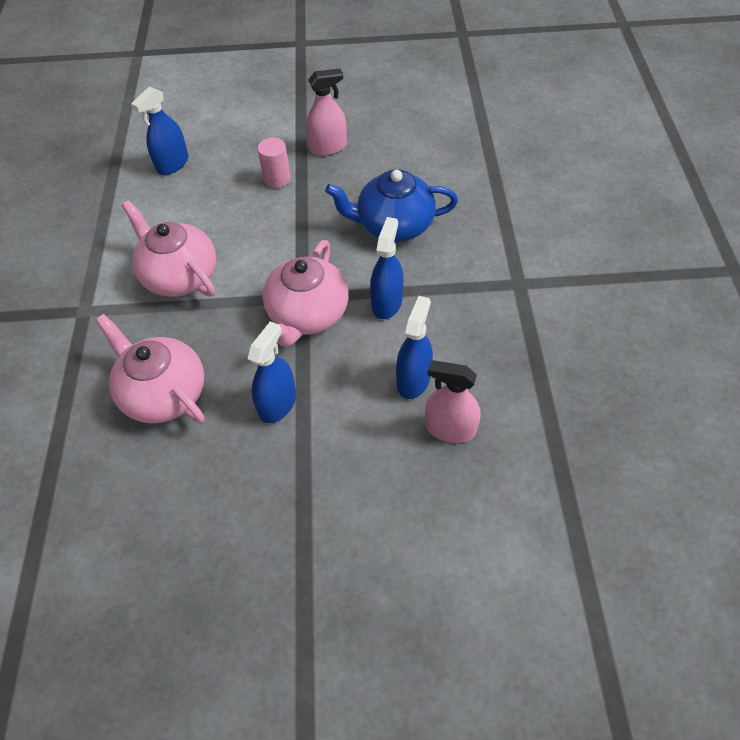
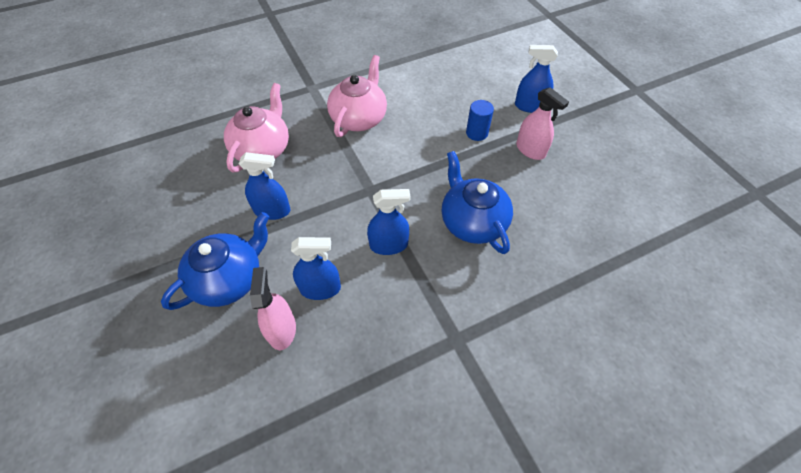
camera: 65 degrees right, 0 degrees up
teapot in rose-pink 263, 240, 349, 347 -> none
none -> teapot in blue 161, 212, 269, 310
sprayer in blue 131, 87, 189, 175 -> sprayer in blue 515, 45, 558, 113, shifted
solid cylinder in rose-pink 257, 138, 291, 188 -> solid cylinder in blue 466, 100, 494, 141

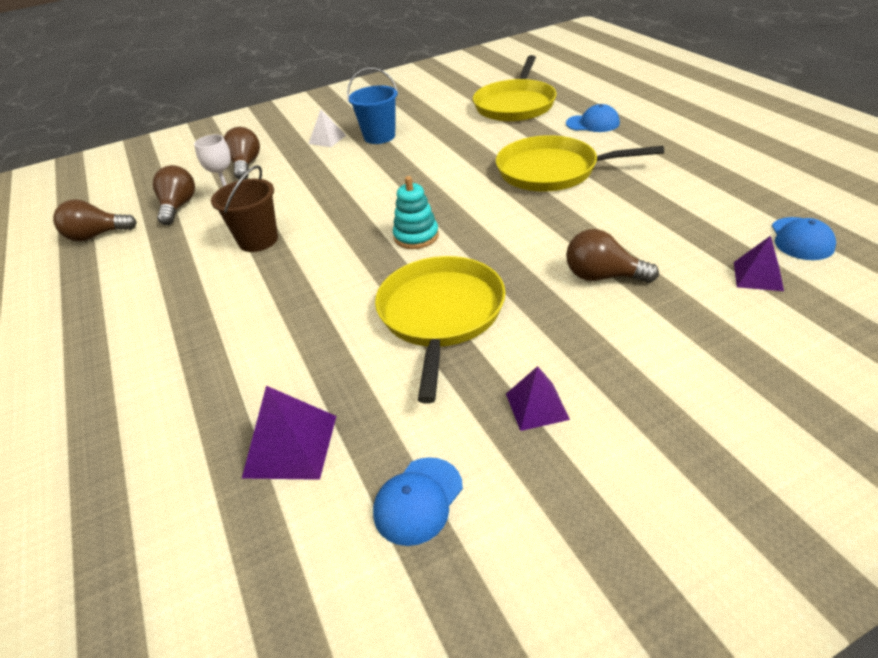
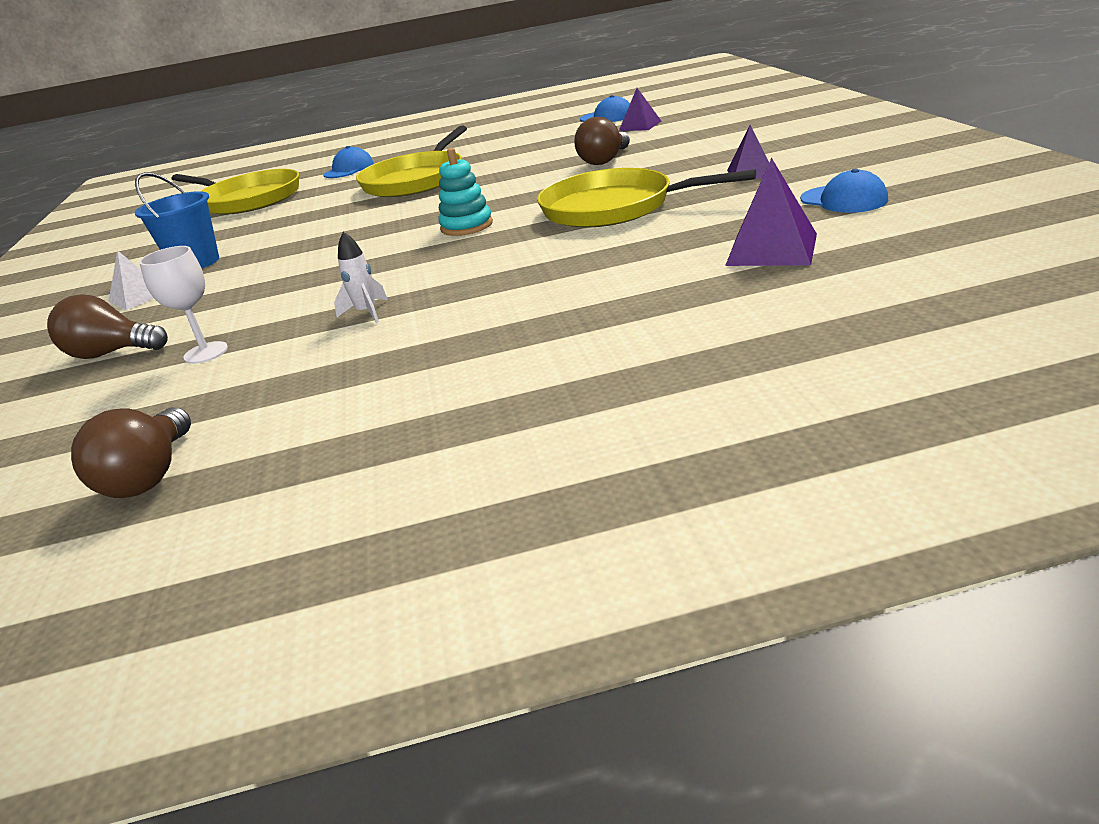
camera: 75 degrees left, 10 degrees down
bulb in russet 153, 165, 195, 225 -> none
bucket in russet 211, 165, 278, 252 -> toy rocket in snow-white 334, 232, 388, 323

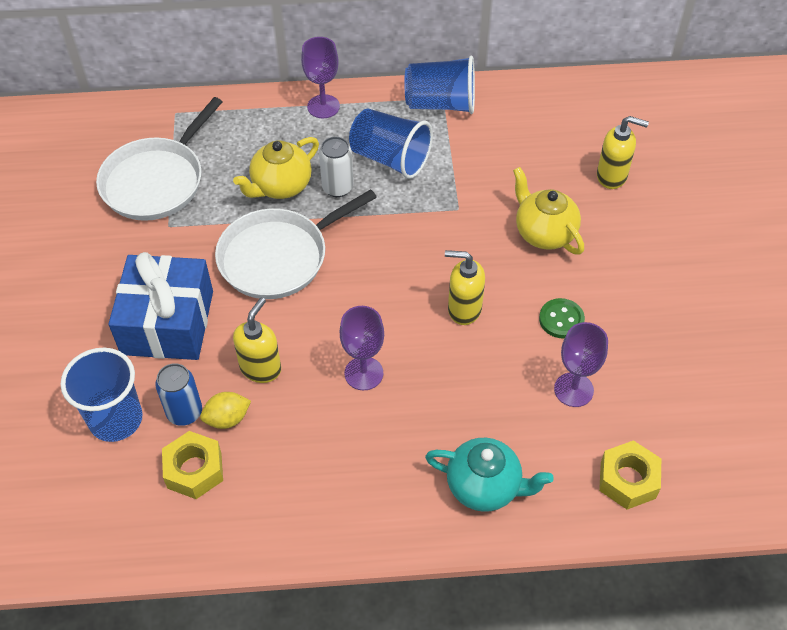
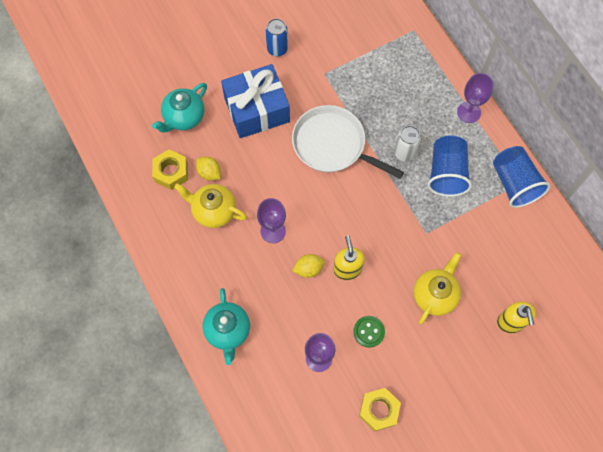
camera: 65 degrees right, 15 degrees up
pan in snow-white 96, 97, 222, 221 -> none
soap pump in golden 233, 297, 281, 383 -> none
none -> citrus fruit in golden 292, 254, 325, 278
tin in blue 155, 363, 202, 426 -> tin in blue 266, 18, 288, 57, shifted
teapot in golden 233, 137, 319, 199 -> teapot in golden 174, 184, 247, 228, shifted
nut in golden 599, 440, 661, 510 -> nut in golden 359, 388, 401, 432, shifted
beaker in blue 60, 347, 143, 442 -> teapot in teal 152, 83, 207, 133

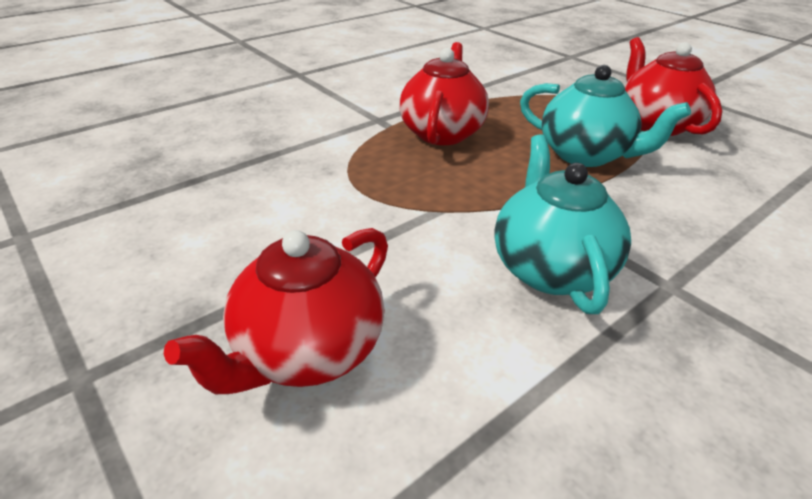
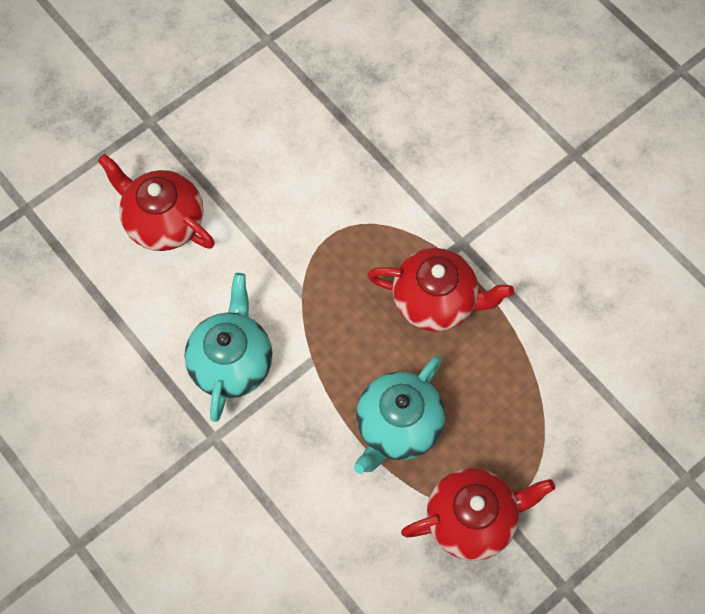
camera: 90 degrees right, 30 degrees up
teapot in teal 494, 135, 631, 314 -> teapot in teal 185, 273, 272, 422, 75 degrees counterclockwise

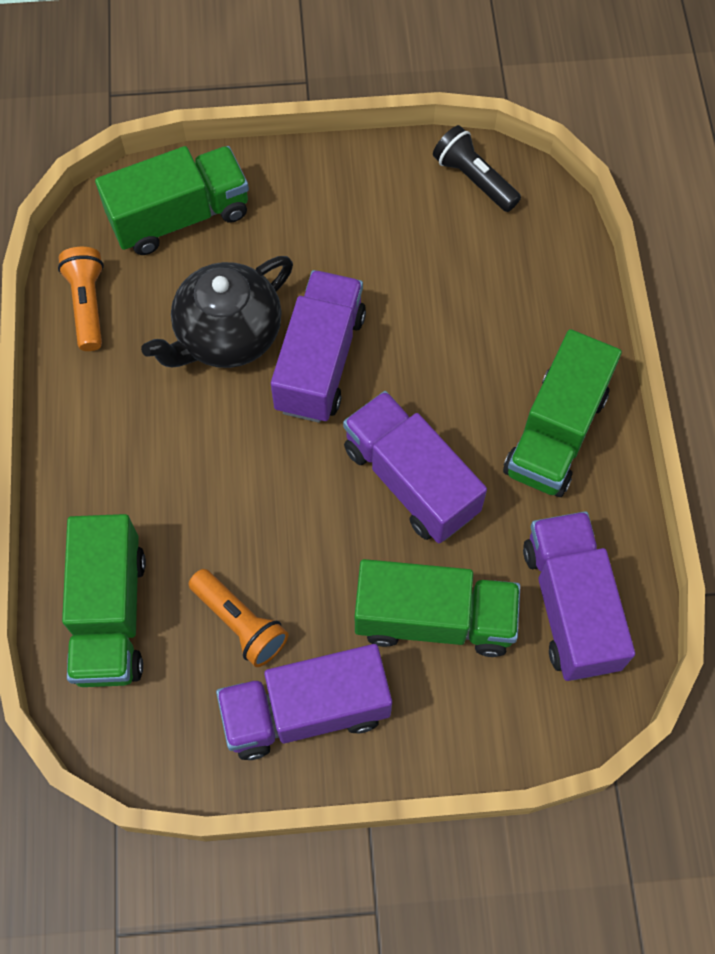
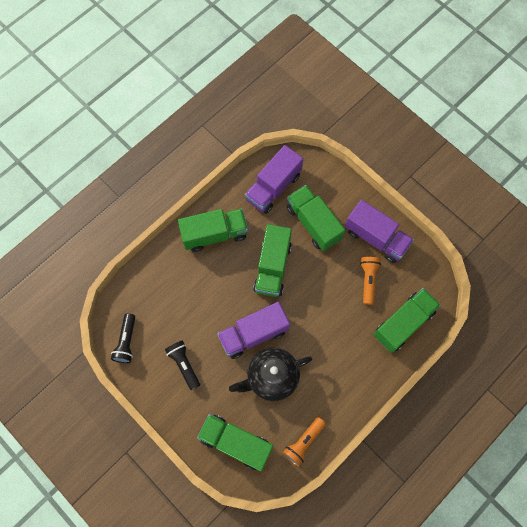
camera: 130 degrees left, 5 degrees up
none -> torch in ebony 165, 340, 200, 390
toy truck in violet 343, 391, 487, 543 -> toy truck in leaf-green 253, 224, 292, 297
teapot in ebony 141, 256, 293, 368 -> teapot in ebony 229, 348, 312, 401, 150 degrees clockwise

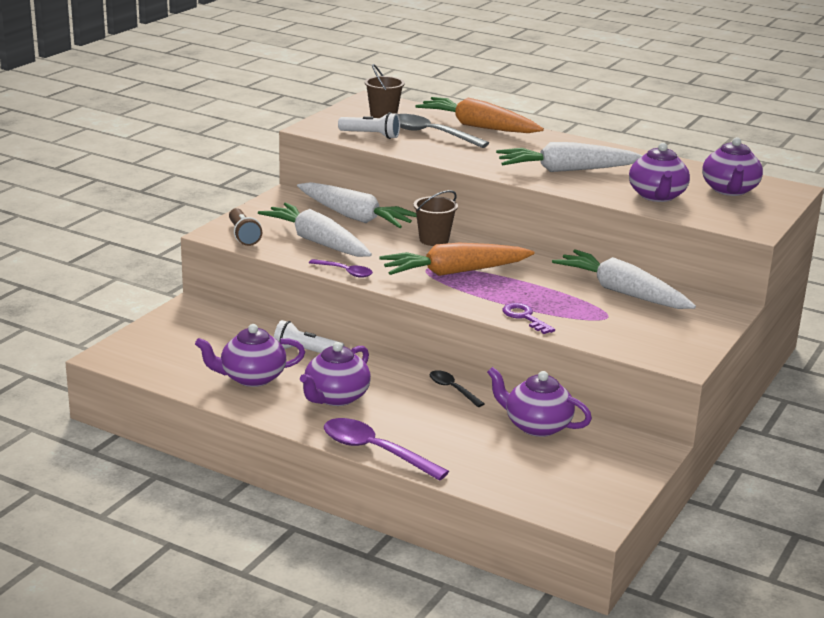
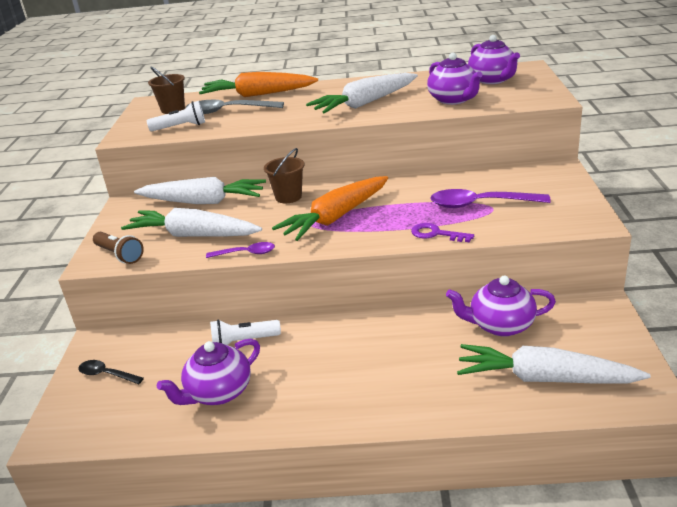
camera: 25 degrees left, 5 degrees up
teapot in violet 300, 342, 371, 406 -> none
tablespoon in violet 324, 418, 449, 481 -> tablespoon in violet 430, 189, 551, 208, shifted
tablespoon in ebony 430, 370, 485, 407 -> tablespoon in ebony 78, 360, 144, 384, shifted
root vegetable in snow-white 552, 250, 696, 309 -> root vegetable in snow-white 457, 344, 650, 383, shifted

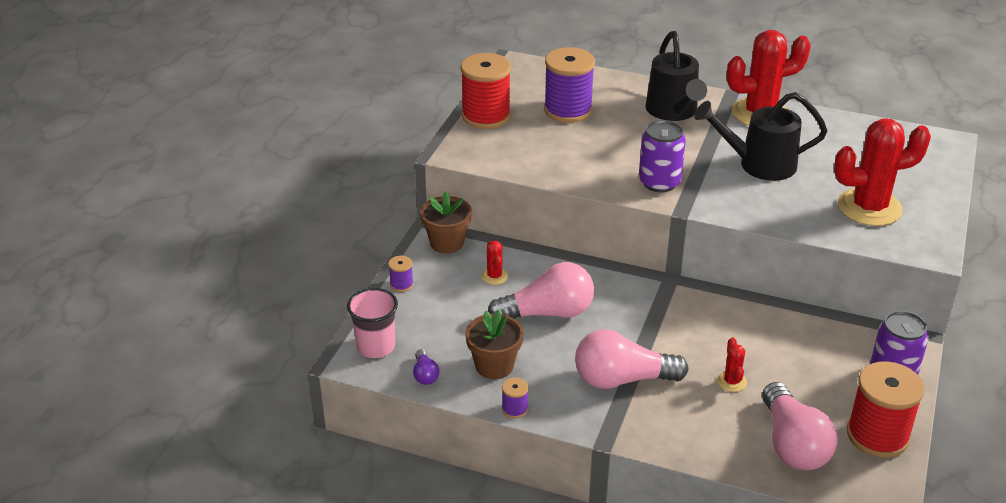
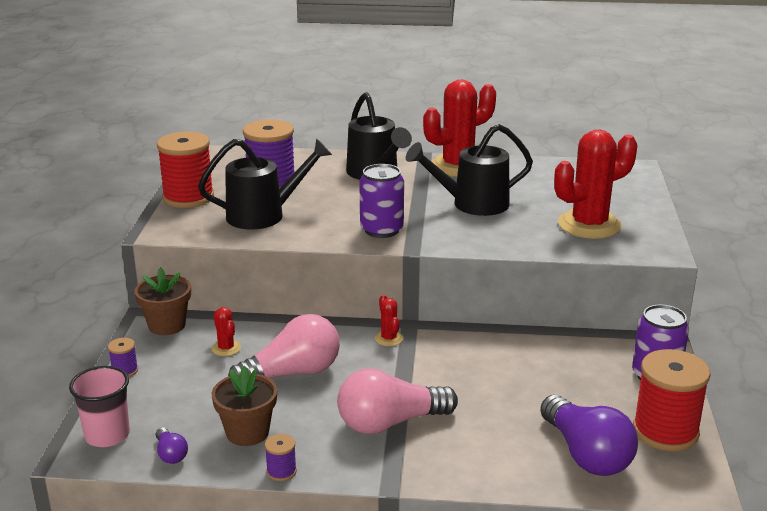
camera: 15 degrees left, 10 degrees down
none -> watering pot in ebony 198, 138, 332, 229
cactus in crimson 717, 338, 747, 392 -> cactus in crimson 375, 295, 403, 346, shifted
bulb in rose-pink 762, 382, 838, 470 -> bulb in violet 540, 395, 638, 476

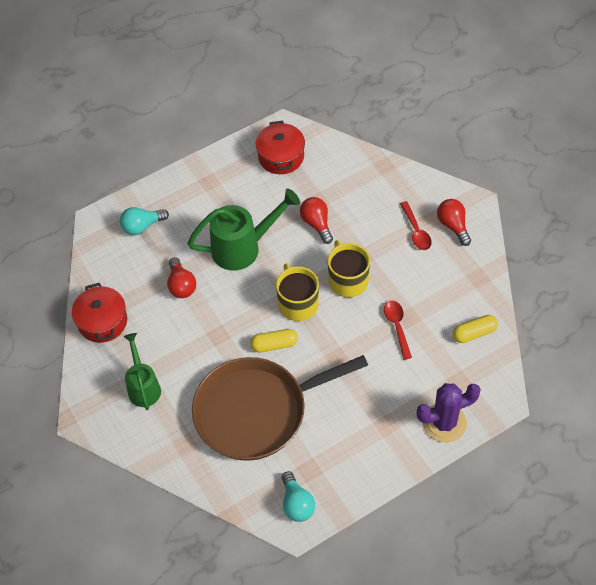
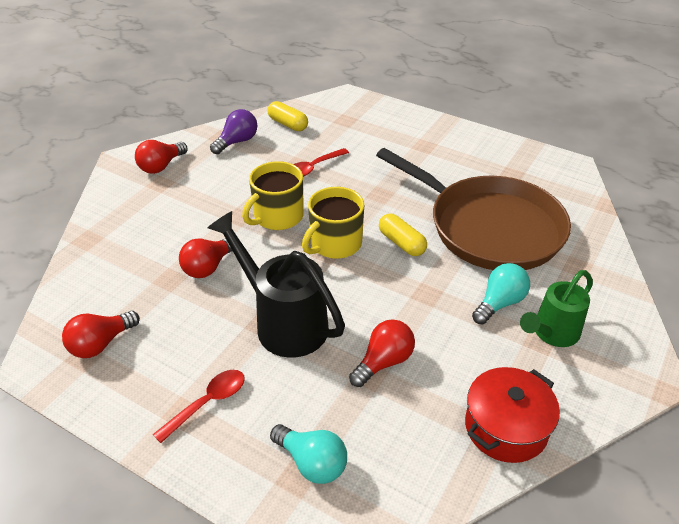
camera: 120 degrees left, 15 degrees down
cactus in violet 417, 383, 481, 443 -> none
none -> bulb in violet 210, 109, 257, 154
bulb in teal 282, 471, 315, 522 -> bulb in teal 472, 263, 530, 324, shifted
tablespoon in crimson 400, 201, 432, 250 -> tablespoon in crimson 153, 370, 245, 443, shifted
cooking pot in crimson 256, 121, 305, 174 -> bulb in crimson 62, 311, 140, 358
watering pot in leaf-green 187, 189, 300, 271 -> watering pot in ebony 208, 211, 345, 358

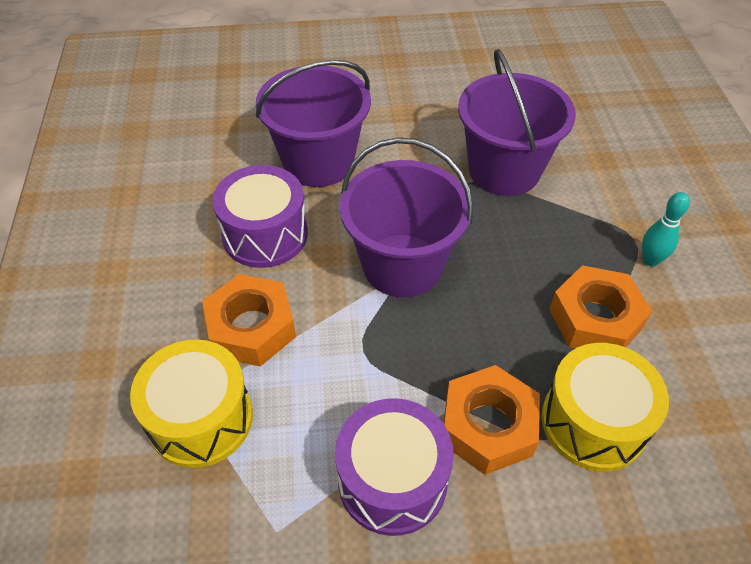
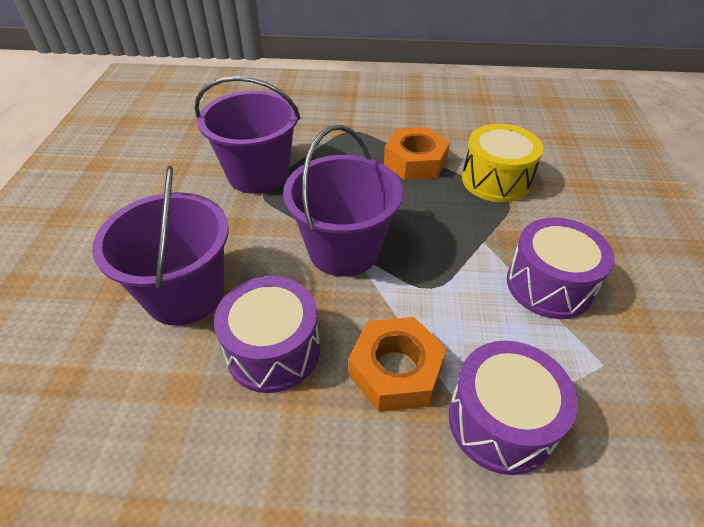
camera: 80 degrees left, 5 degrees down
nut in bright orange 444, 365, 540, 475 -> none
tenpin in teal 642, 192, 690, 267 -> none
snare drum in golden 130, 339, 253, 468 -> snare drum in violet 449, 341, 578, 475

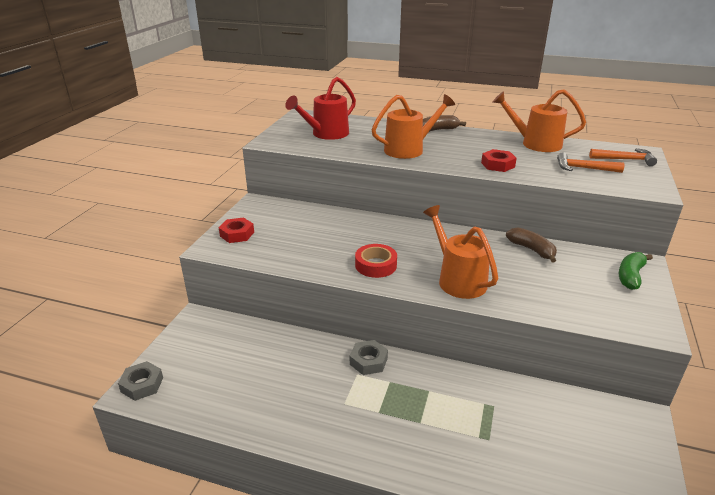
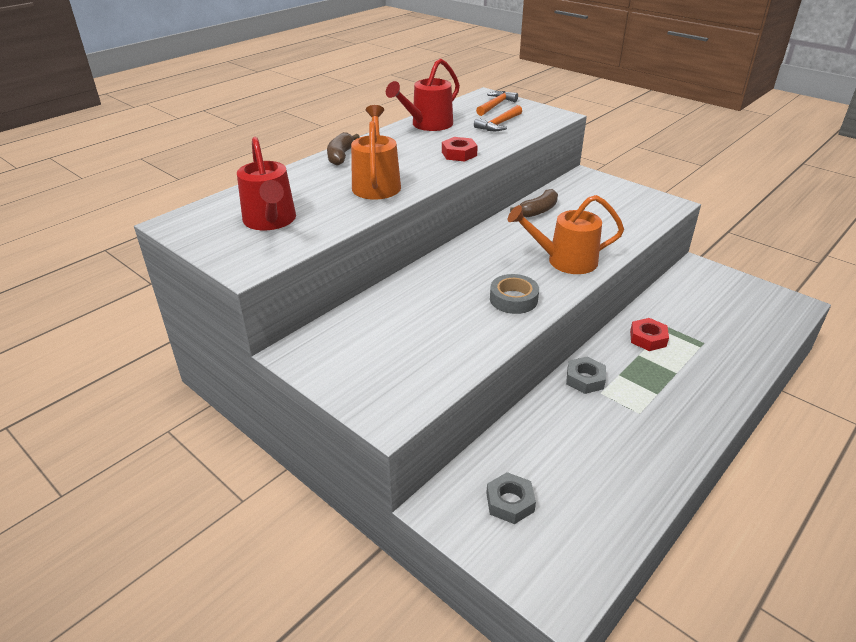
camera: 65 degrees left, 5 degrees up
banana fruit in leaf-green 619, 252, 653, 290 -> none
nut in ash-grey 118, 361, 163, 401 -> nut in ash-grey 486, 472, 536, 524, shifted
nut in crimson 219, 218, 254, 243 -> nut in crimson 630, 318, 669, 351, shifted
sticky tape in crimson 355, 244, 397, 278 -> sticky tape in ash-grey 490, 274, 539, 314
watering pot in bright orange 493, 89, 586, 152 -> watering pot in crimson 386, 58, 460, 131
banana fruit in russet 506, 227, 557, 263 -> banana fruit in russet 510, 189, 558, 217, 150 degrees clockwise

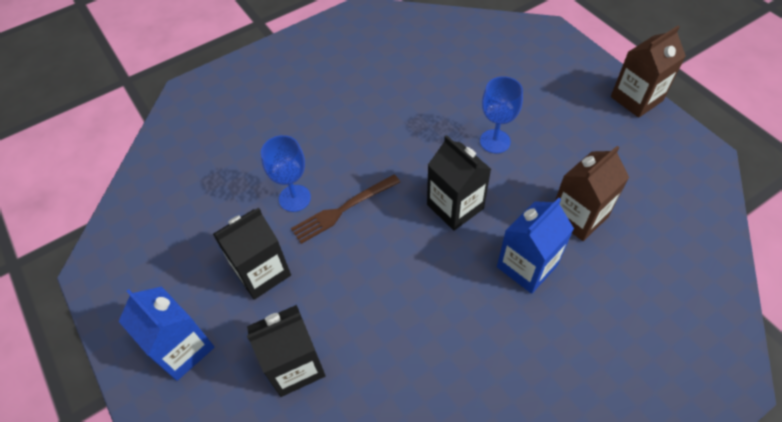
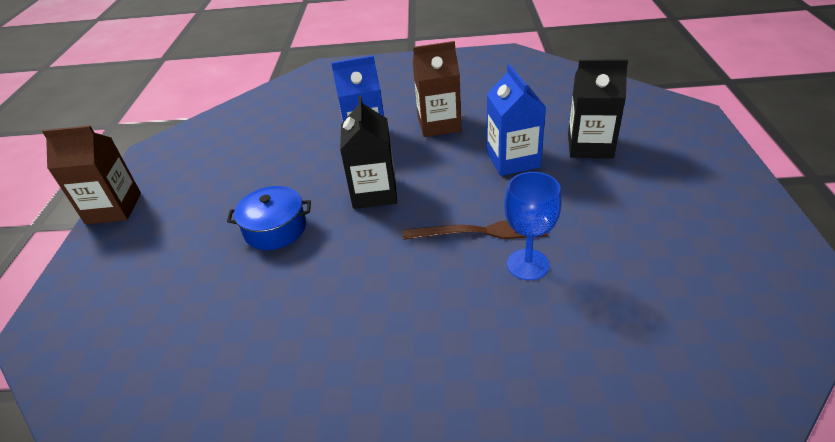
camera: 145 degrees left, 15 degrees down
carton in ebony 213, 208, 291, 300 -> none
carton in blue 118, 287, 215, 381 -> carton in blue 487, 64, 546, 176, shifted
carton in russet 555, 146, 629, 241 -> carton in russet 413, 41, 461, 137, shifted
chalice in blue 480, 76, 523, 153 -> cooking pot in blue 227, 186, 311, 250

